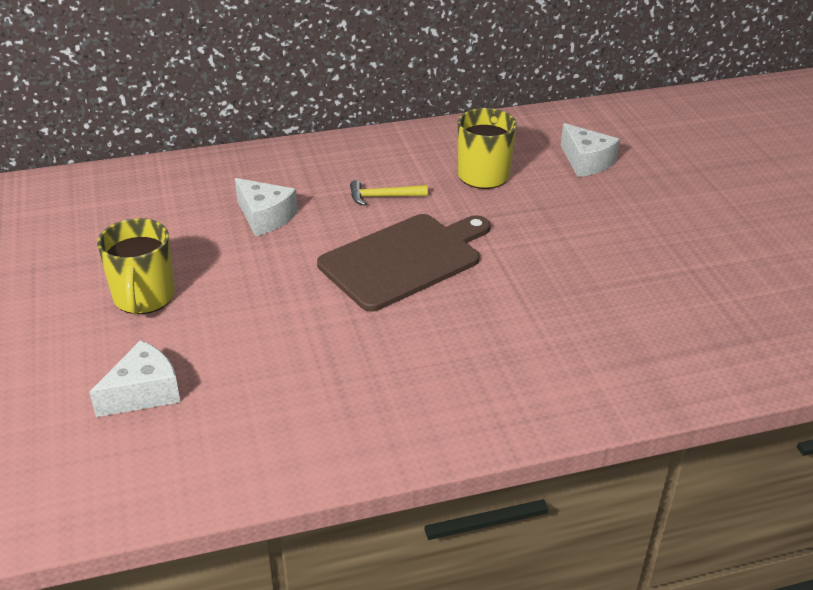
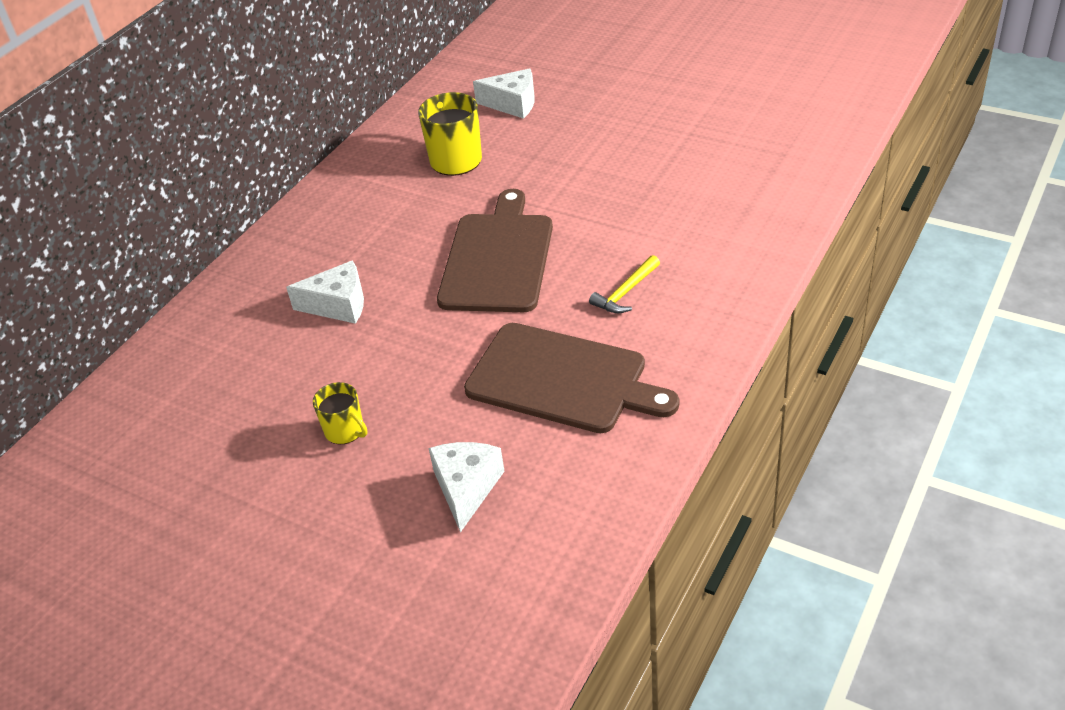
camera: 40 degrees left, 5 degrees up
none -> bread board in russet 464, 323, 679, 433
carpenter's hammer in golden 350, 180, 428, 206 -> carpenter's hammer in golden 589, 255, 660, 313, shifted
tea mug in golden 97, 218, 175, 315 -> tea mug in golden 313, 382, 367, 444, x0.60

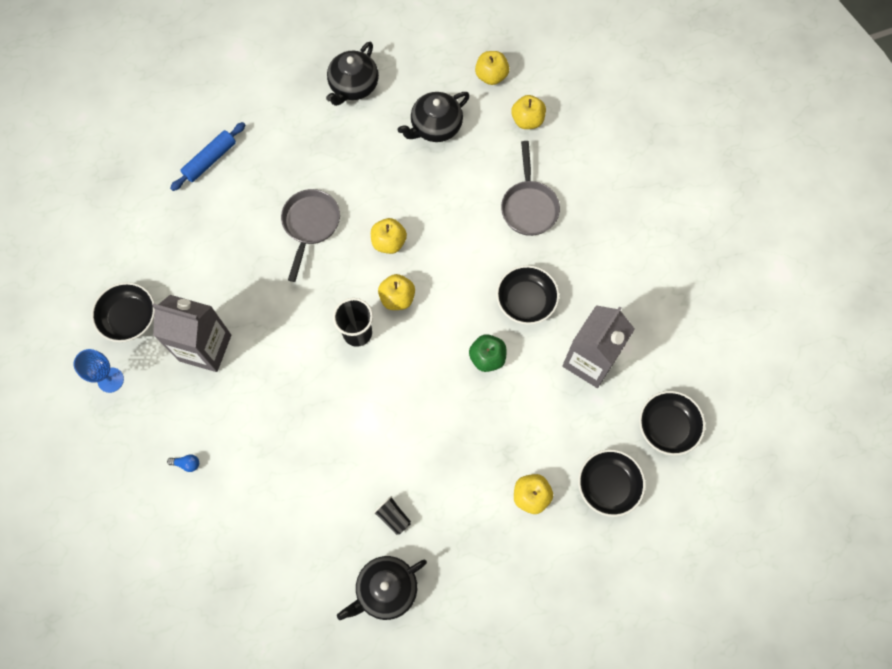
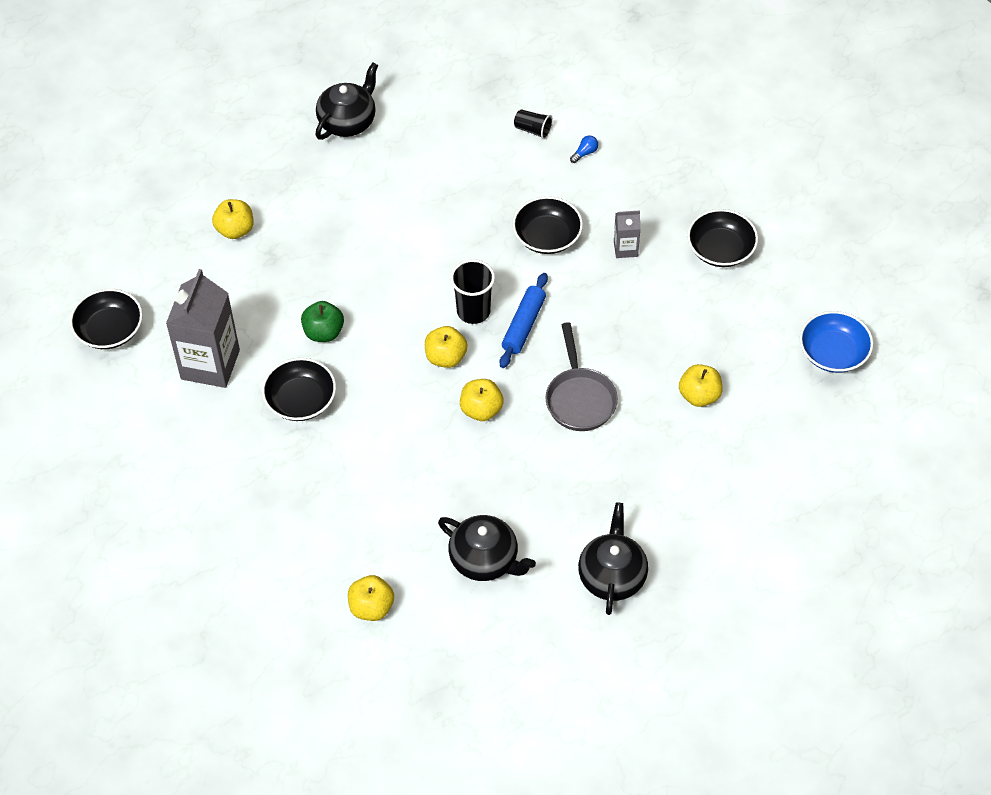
camera: 160 degrees right, 15 degrees down
chalice in blue 73, 349, 124, 393 -> none
pan in ash-grey 501, 141, 560, 236 -> none
none -> deep dish in blue 800, 311, 873, 373
pastry roller in blue 170, 122, 245, 191 -> pastry roller in blue 500, 273, 548, 368, shifted
beaker in ebony 373, 496, 411, 535 -> beaker in ebony 514, 109, 553, 139, shifted
toy apple in golden 475, 51, 509, 85 -> toy apple in golden 679, 364, 723, 407, shifted
deep dish in ebony 578, 449, 646, 517 -> deep dish in ebony 513, 196, 583, 254, shifted
bulb in blue 167, 454, 199, 472 -> bulb in blue 570, 135, 598, 163, 150 degrees clockwise
teapot in ebony 398, 92, 470, 142 -> teapot in ebony 438, 515, 536, 581, 90 degrees clockwise
carton in ash-grey 152, 295, 231, 372 -> carton in ash-grey 614, 210, 641, 258, x0.48

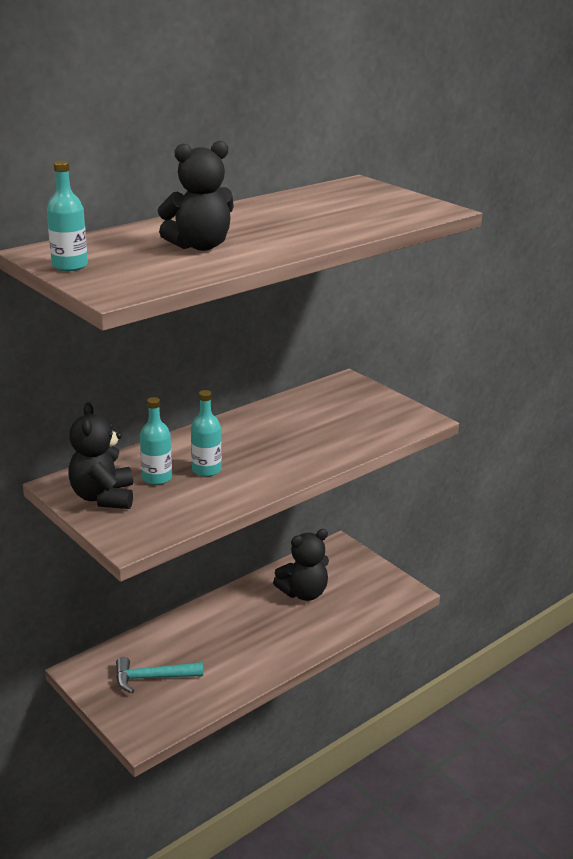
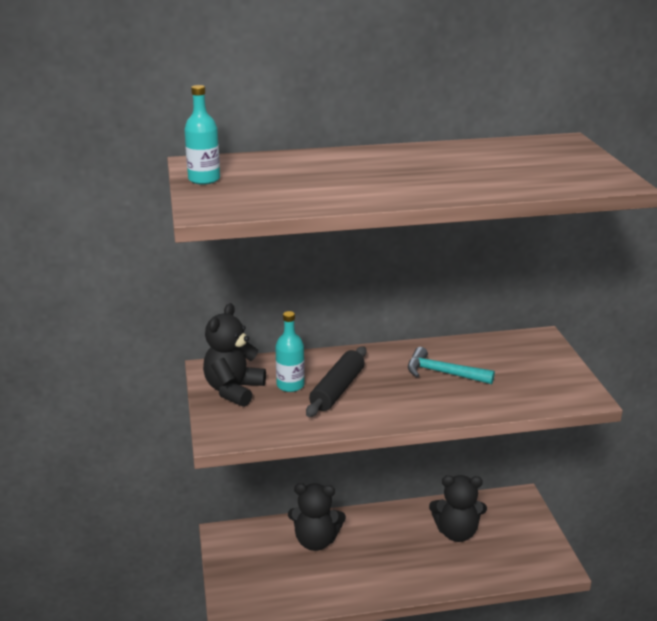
camera: 30 degrees right, 0 degrees up
carpenter's hammer in teal 116, 657, 203, 693 -> carpenter's hammer in teal 408, 347, 495, 384, shifted
teddy in ebony 158, 141, 234, 251 -> teddy in ebony 288, 483, 346, 551, shifted
bottle in teal 191, 390, 222, 477 -> pastry roller in ebony 306, 346, 366, 417

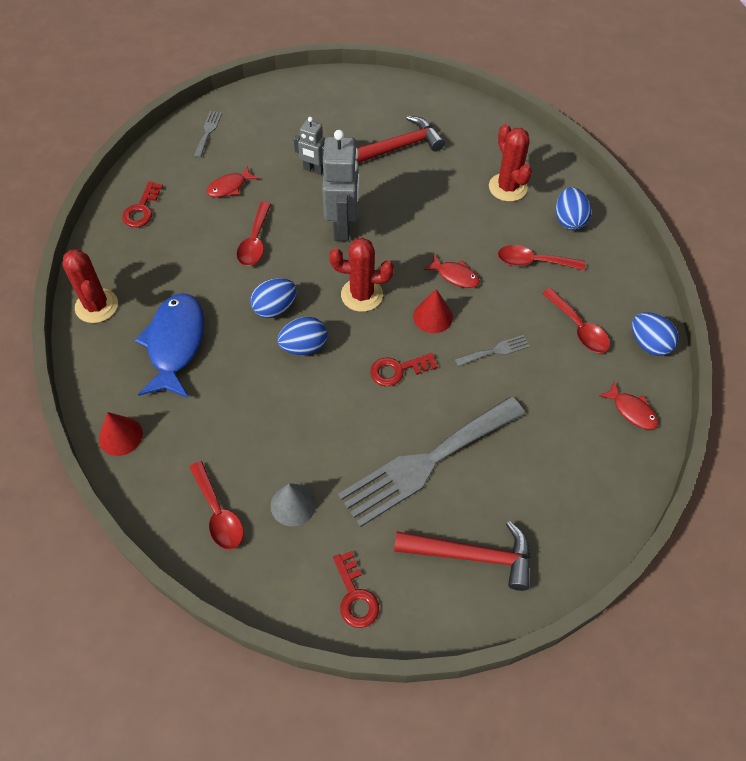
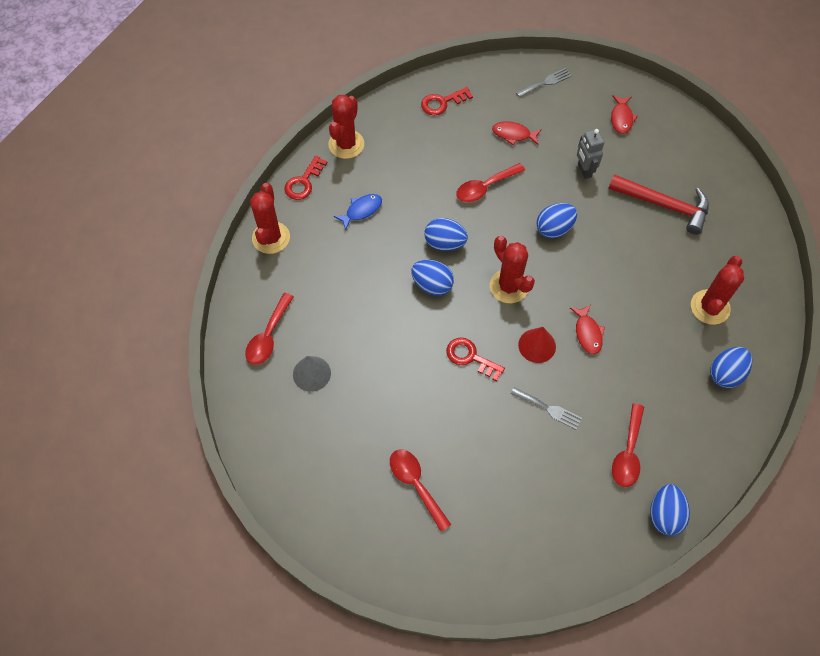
camera: 50 degrees right, 5 degrees up
table fork in ash-grey 338, 397, 525, 527 -> none
carpenter's hammer in crimson 394, 521, 531, 591 -> none
door key in crimson 333, 551, 379, 628 -> door key in crimson 284, 156, 328, 200, shifted
tablespoon in crimson 498, 245, 585, 270 -> tablespoon in crimson 390, 449, 451, 531, shifted
fish in crimson 599, 381, 659, 430 -> fish in crimson 611, 95, 638, 134, shifted
cone in crimson 99, 412, 143, 456 -> cactus in crimson 250, 183, 290, 254
robot in ash-grey 322, 130, 359, 241 -> egg in blue 536, 203, 577, 238
fish in blue 135, 293, 204, 398 -> fish in blue 334, 194, 382, 230, x0.50

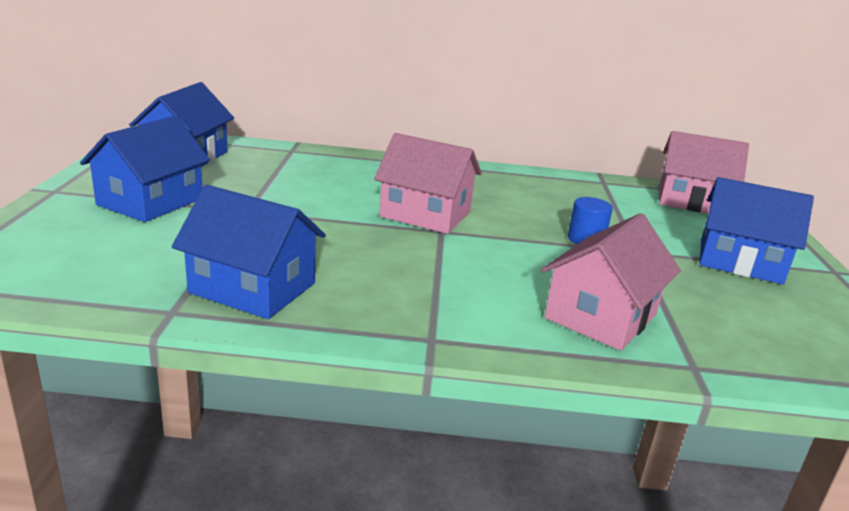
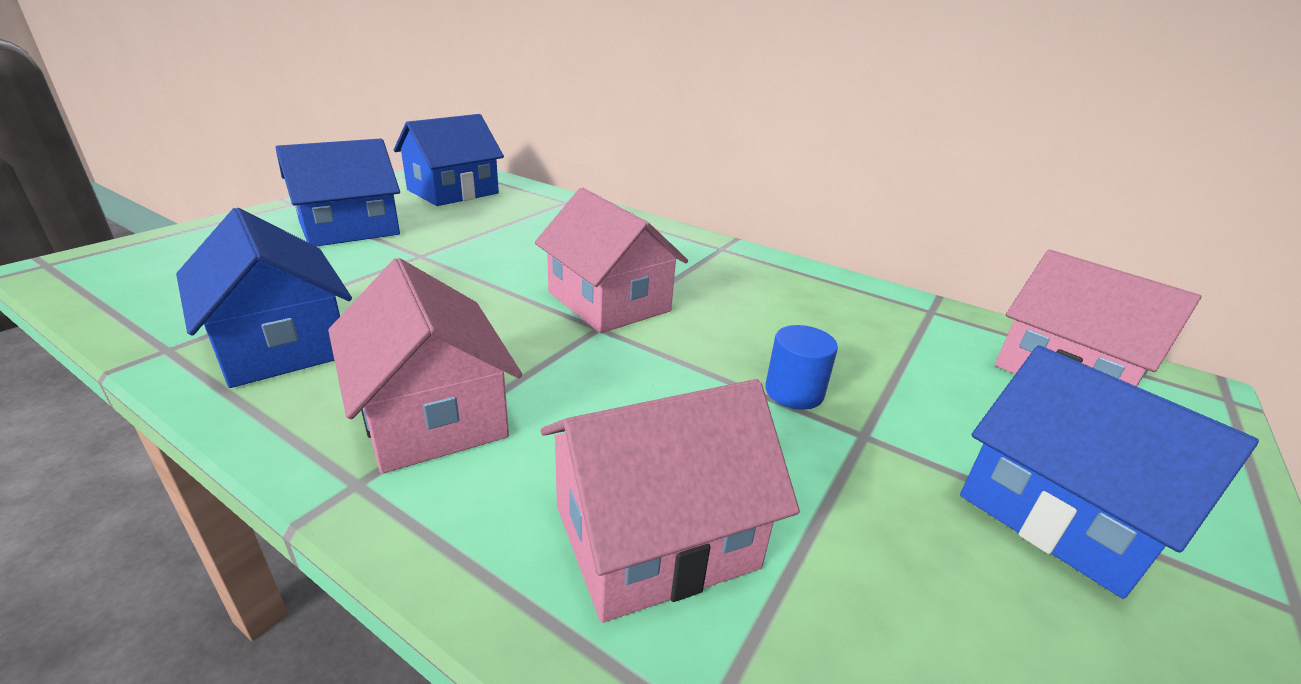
camera: 30 degrees right, 5 degrees up
none -> house in rose-pink 328, 258, 522, 474

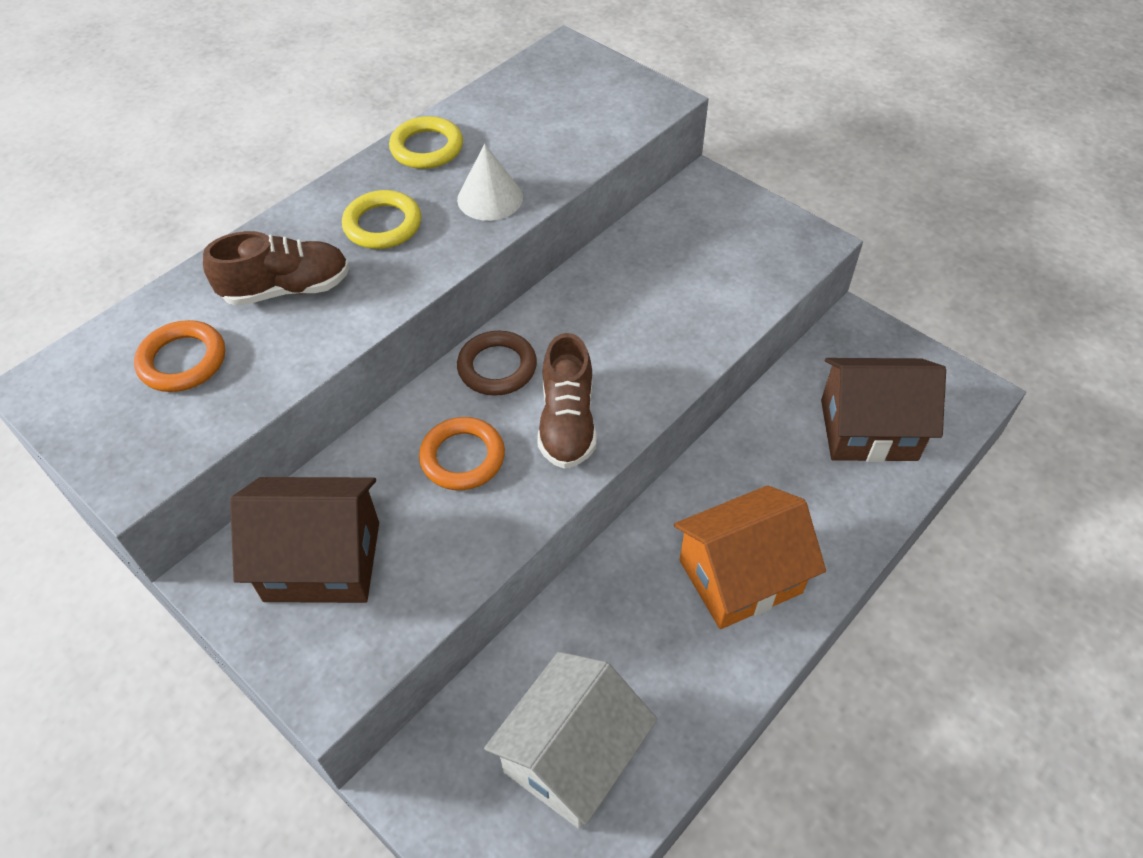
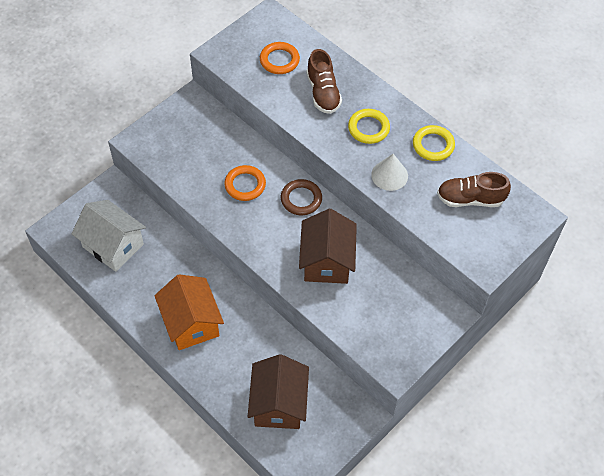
camera: 90 degrees right, 5 degrees up
house in russet 230, 477, 379, 603 -> house in russet 299, 209, 357, 284, shifted
sneaker in russet 538, 333, 597, 469 -> sneaker in russet 437, 172, 511, 207, shifted

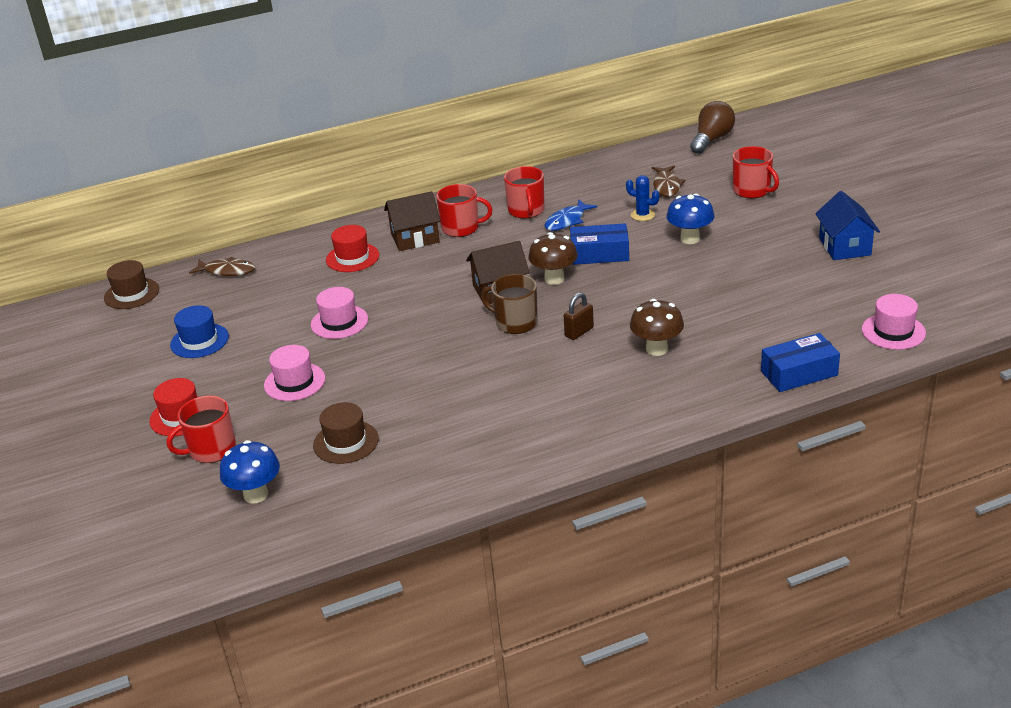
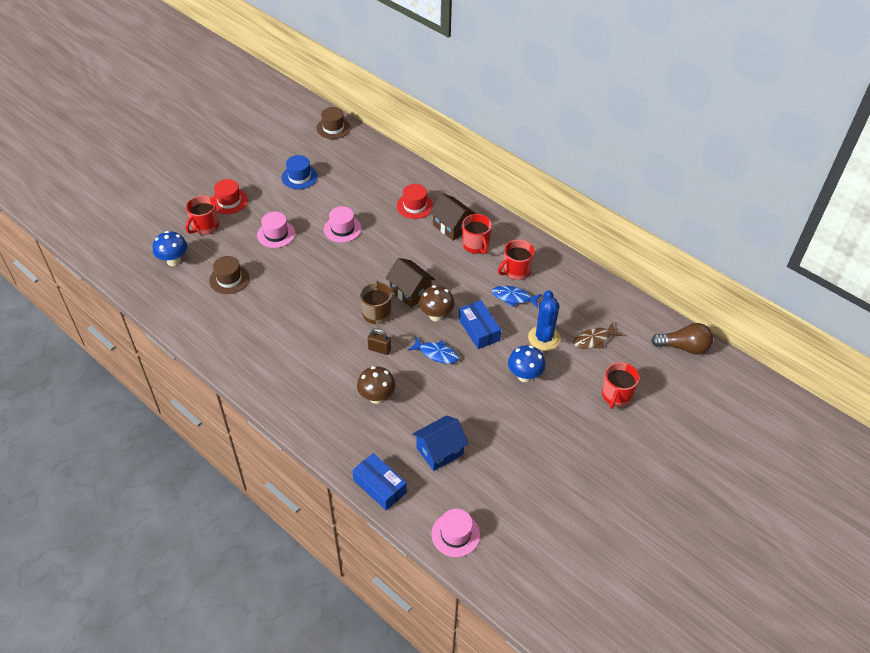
camera: 60 degrees right, 15 degrees up
fish in russet 189, 257, 255, 276 -> none
none -> fish in blue 408, 337, 459, 364
house in blue 815, 191, 880, 260 -> house in blue 412, 415, 469, 471, shifted
tea mug in crimson 167, 396, 236, 463 -> tea mug in crimson 186, 195, 219, 235, 90 degrees counterclockwise
cactus in blue 626, 175, 659, 221 -> cactus in blue 528, 290, 560, 351, x1.69

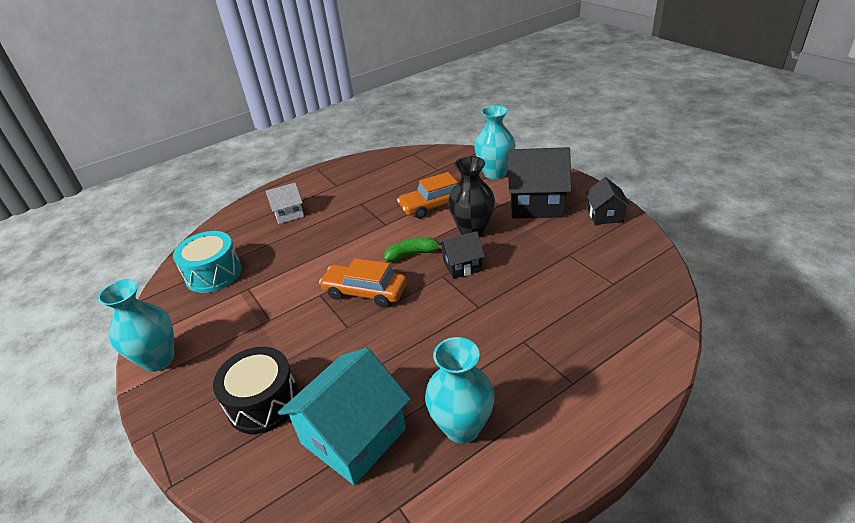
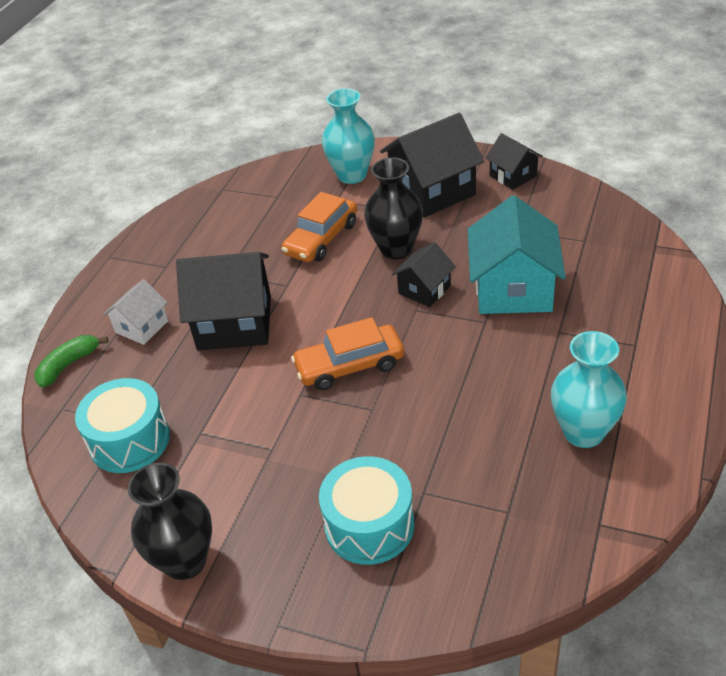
camera: 35 degrees left, 5 degrees up
none -> house in ebony 176, 252, 271, 350
house in teal 278, 348, 411, 485 -> house in teal 468, 195, 566, 314, shifted
banana fruit in leaf-green 384, 237, 442, 262 -> banana fruit in leaf-green 35, 335, 108, 388, shifted
tall vase in teal 98, 279, 174, 372 -> tall vase in ebony 128, 463, 212, 580
snare drum in ebony 213, 347, 299, 434 -> snare drum in teal 319, 456, 414, 565

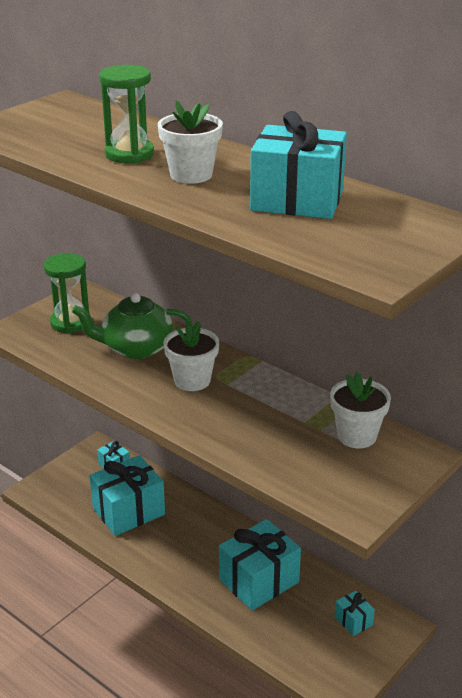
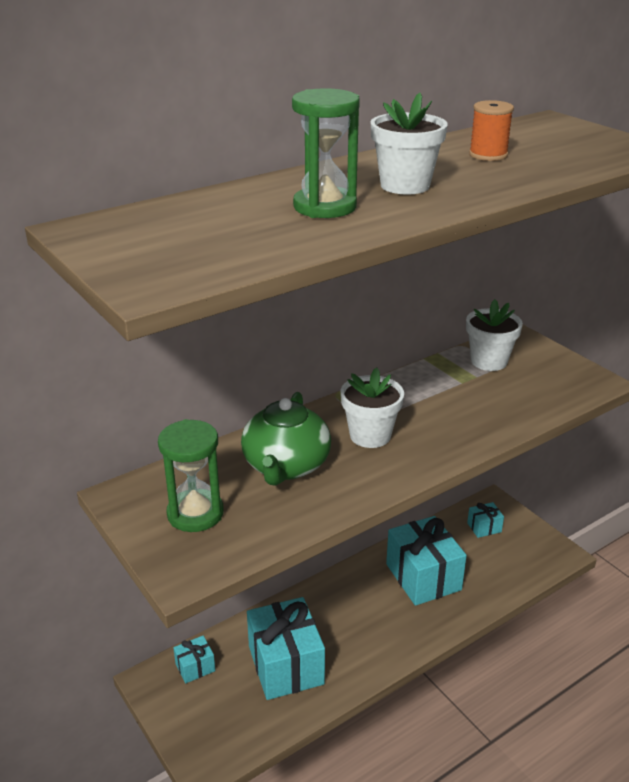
camera: 75 degrees left, 0 degrees up
present in teal 250, 111, 347, 219 -> spool in bright orange 469, 100, 514, 161

